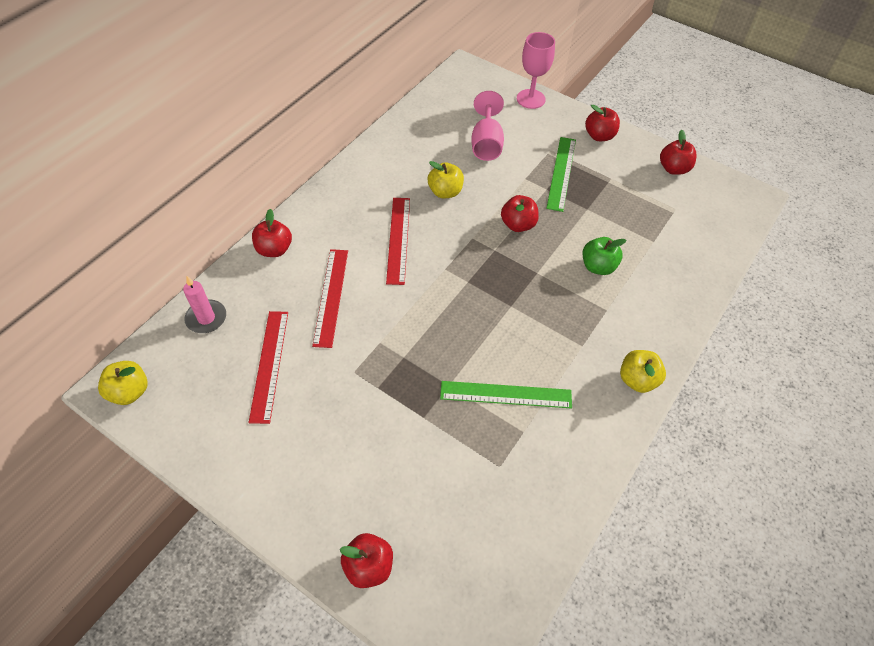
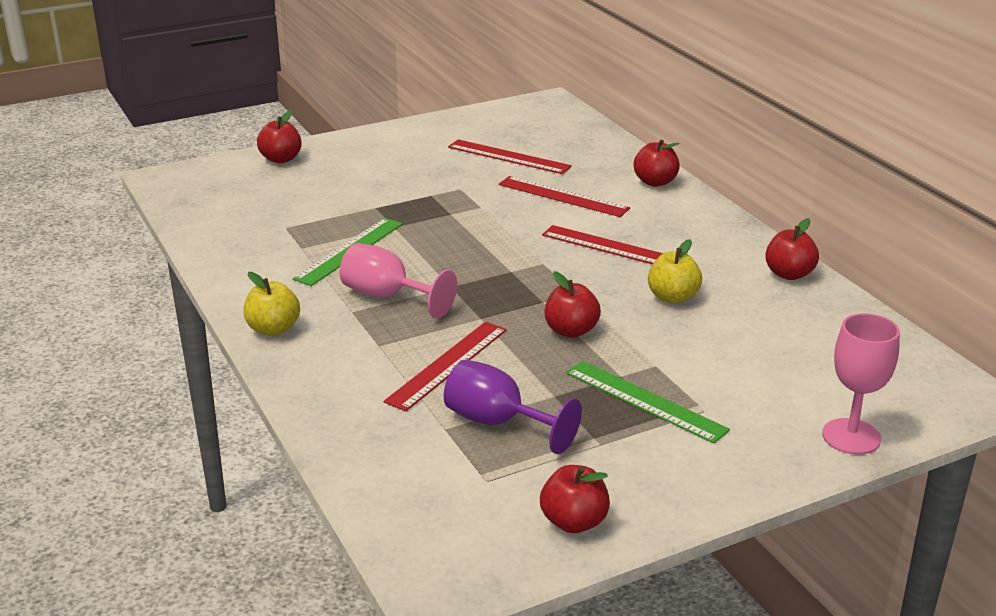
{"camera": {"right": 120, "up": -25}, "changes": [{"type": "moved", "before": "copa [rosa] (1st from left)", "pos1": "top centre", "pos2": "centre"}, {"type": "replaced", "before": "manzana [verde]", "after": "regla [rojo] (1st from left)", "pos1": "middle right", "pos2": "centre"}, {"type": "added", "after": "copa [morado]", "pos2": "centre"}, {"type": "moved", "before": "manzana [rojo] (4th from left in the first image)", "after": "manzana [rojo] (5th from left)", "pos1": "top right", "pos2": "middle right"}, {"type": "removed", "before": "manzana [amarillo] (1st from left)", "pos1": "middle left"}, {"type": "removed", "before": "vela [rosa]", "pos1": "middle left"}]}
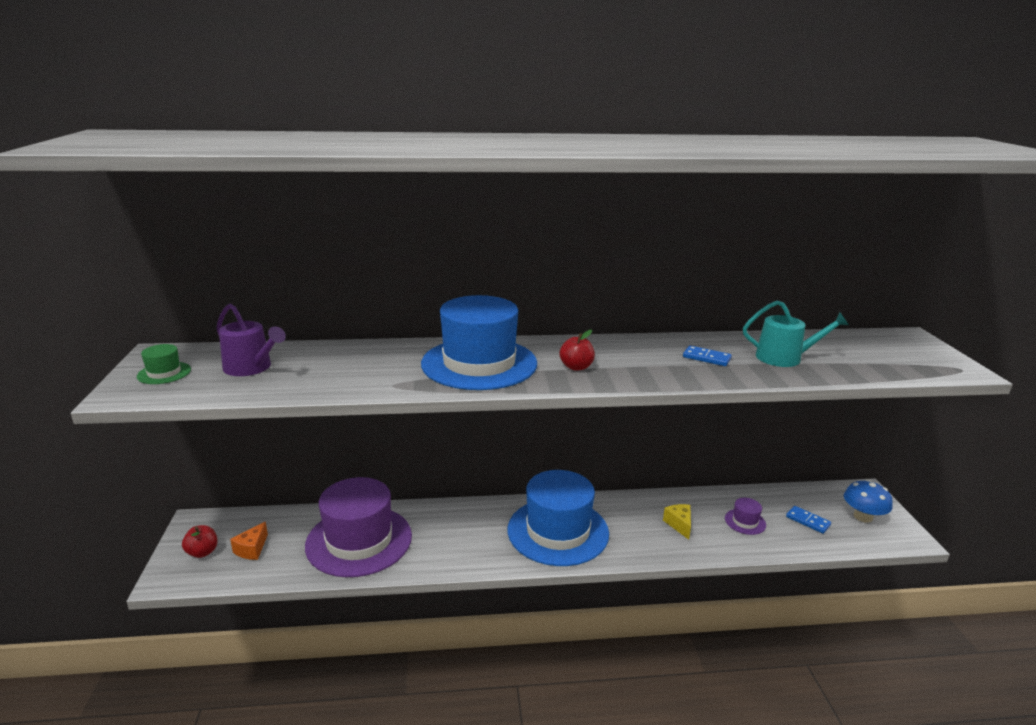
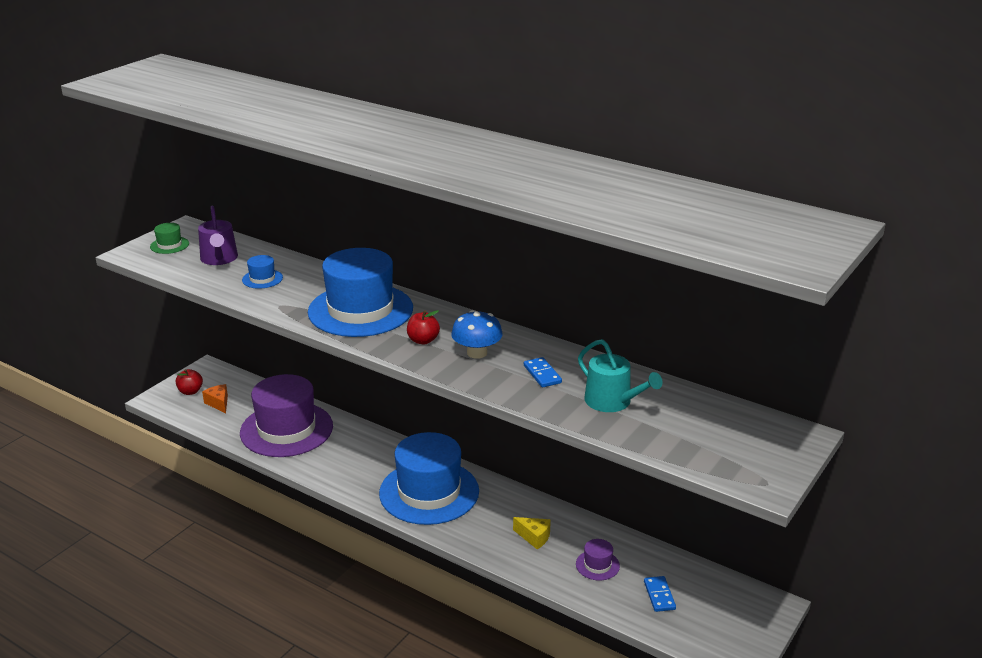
{"camera": {"right": 40, "up": 5}, "changes": [{"type": "turned", "before": "queso [naranja]", "pos1": "bottom left", "pos2": "middle left", "turn": 90}, {"type": "added", "after": "sombrero [azul] (1st from left)", "pos2": "middle left"}, {"type": "moved", "before": "seta [azul]", "pos1": "bottom right", "pos2": "centre"}, {"type": "turned", "before": "queso [amarillo]", "pos1": "bottom centre", "pos2": "bottom centre", "turn": 90}]}
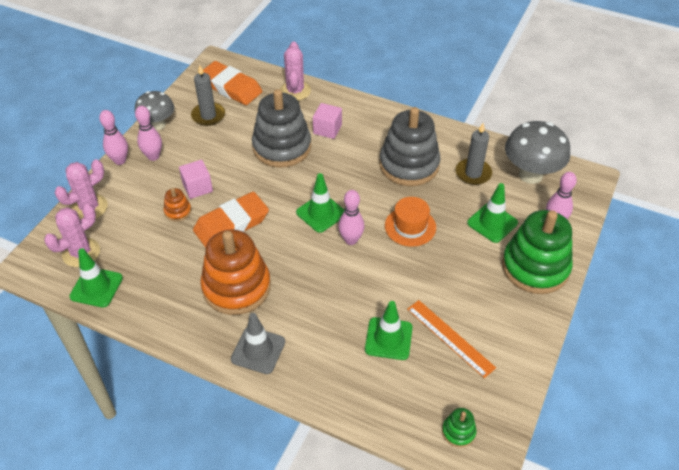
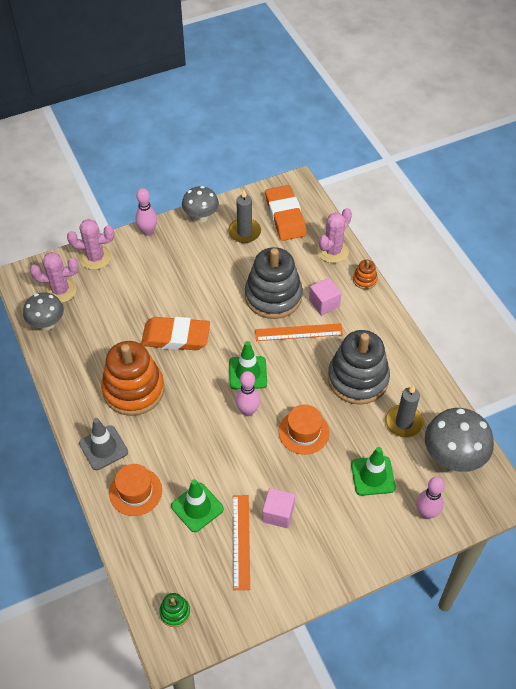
{"camera": {"right": 40, "up": 5}, "changes": [{"type": "replaced", "before": "cono de tráfico [verde] (1st from left)", "after": "seta [gris] (1st from left)", "pos1": "middle left", "pos2": "middle left"}, {"type": "added", "after": "sombrero [naranja] (1st from left)", "pos2": "bottom left"}, {"type": "added", "after": "regla [naranja] (2nd from left)", "pos2": "centre"}, {"type": "moved", "before": "cubo [rosa] (1st from left)", "pos1": "middle left", "pos2": "bottom centre"}, {"type": "moved", "before": "juguete apilable [naranja] (1st from left in the first image)", "after": "juguete apilable [naranja] (2nd from left)", "pos1": "middle left", "pos2": "middle right"}, {"type": "removed", "before": "bolo [rosa] (2nd from left)", "pos1": "top left"}, {"type": "removed", "before": "juguete apilable [verde] (2nd from left)", "pos1": "middle right"}]}
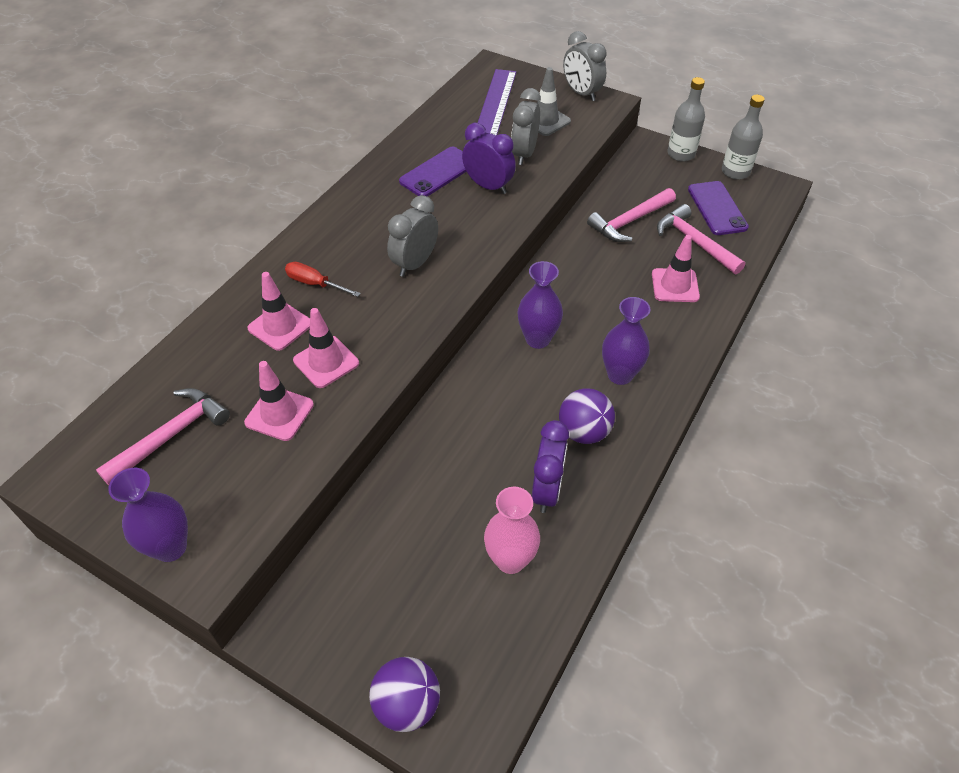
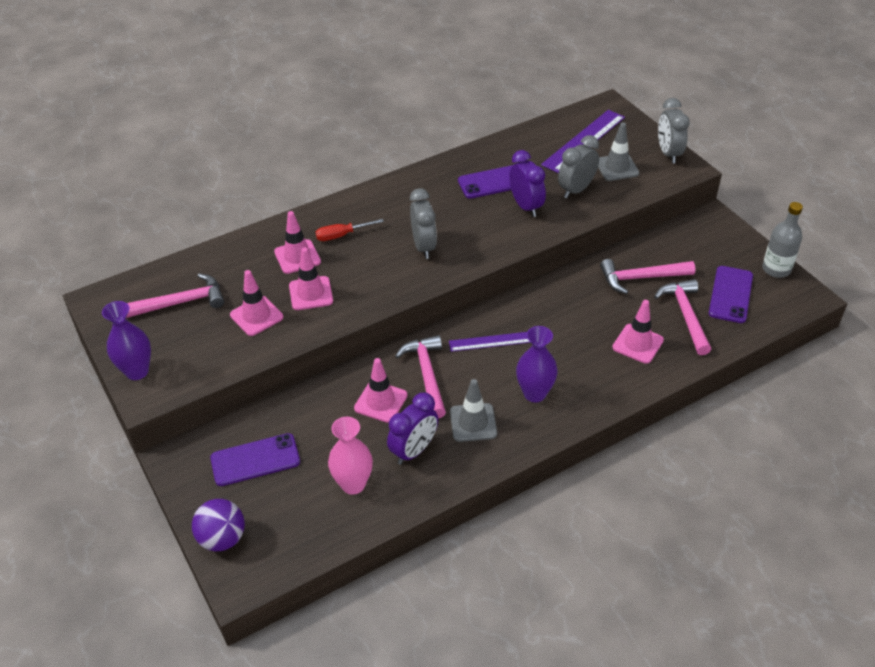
{"camera": {"right": 30, "up": -5}, "changes": [{"type": "added", "after": "móvil [morado] (1st from left)", "pos2": "bottom left"}, {"type": "turned", "before": "destornillador [rojo]", "pos1": "centre", "pos2": "centre", "turn": -75}, {"type": "added", "after": "cono de tráfico [rosa] (4th from left)", "pos2": "centre"}, {"type": "added", "after": "martillo [rosa] (2nd from left)", "pos2": "centre"}, {"type": "turned", "before": "despertador [gris] (1st from left)", "pos1": "top centre", "pos2": "centre", "turn": 105}, {"type": "replaced", "before": "florero [morado] (2nd from left)", "after": "regla [morado] (1st from left)", "pos1": "centre", "pos2": "centre"}, {"type": "replaced", "before": "pelota [morado] (2nd from left)", "after": "cono de tráfico [gris] (1st from left)", "pos1": "centre", "pos2": "centre"}, {"type": "removed", "before": "botella [gris] (1st from left)", "pos1": "top right"}]}
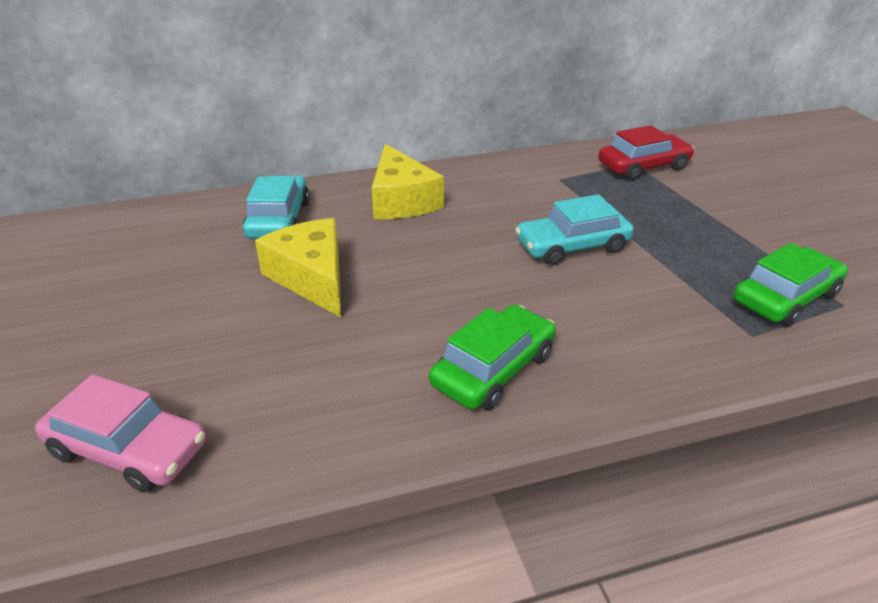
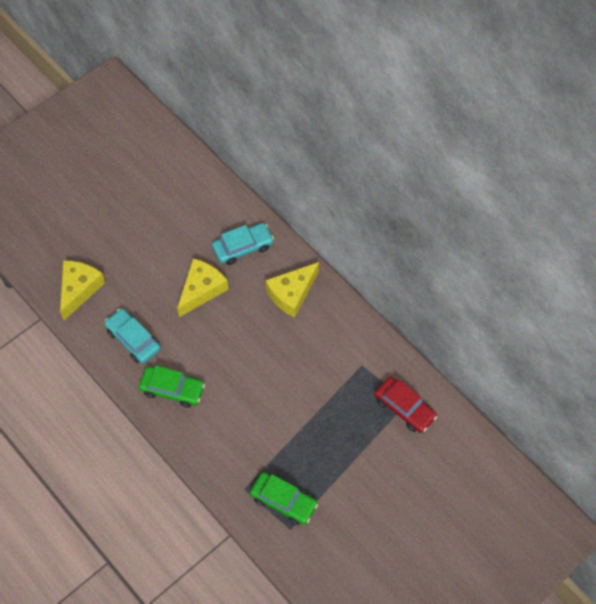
{"camera": {"right": 65, "up": 25}, "changes": [{"type": "replaced", "before": "coche [rosa]", "after": "queso [amarillo] (1st from left)", "pos1": "bottom left", "pos2": "middle left"}, {"type": "moved", "before": "coche [turquesa] (2nd from left in the first image)", "after": "coche [turquesa] (1st from left)", "pos1": "centre", "pos2": "middle left"}]}
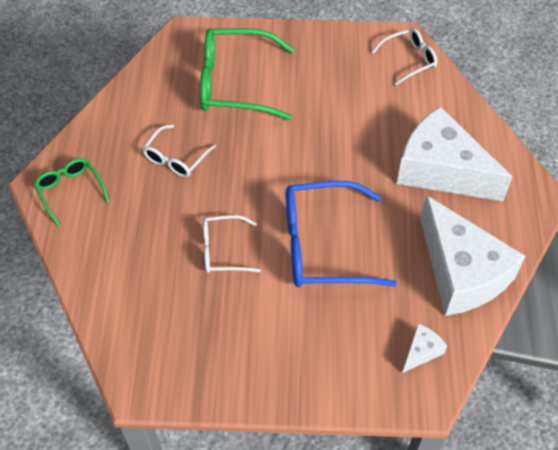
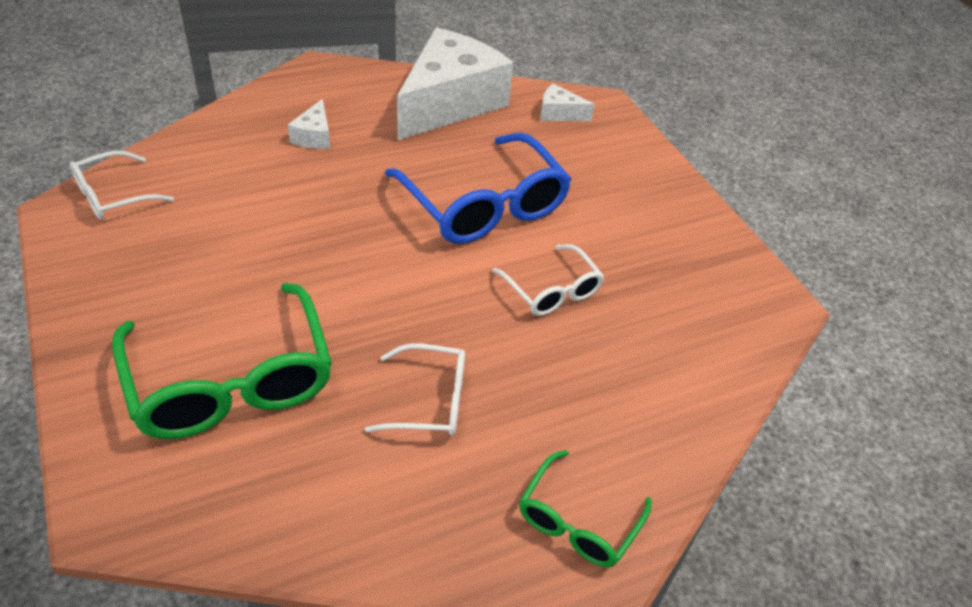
{"camera": {"right": -120, "up": -10}, "changes": [{"type": "turned", "before": "gafas [blanco] (3rd from left in the first image)", "pos1": "top right", "pos2": "top left", "turn": -75}, {"type": "resized", "before": "queso [blanco] (2nd from left in the first image)", "pos1": "middle right", "pos2": "top left", "scale": 0.4}]}
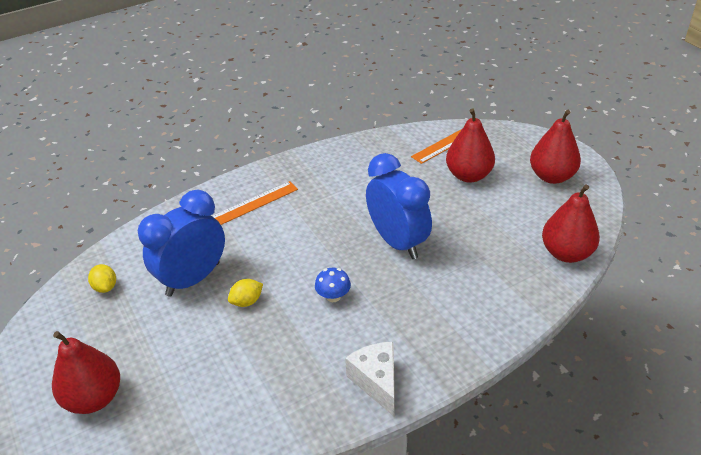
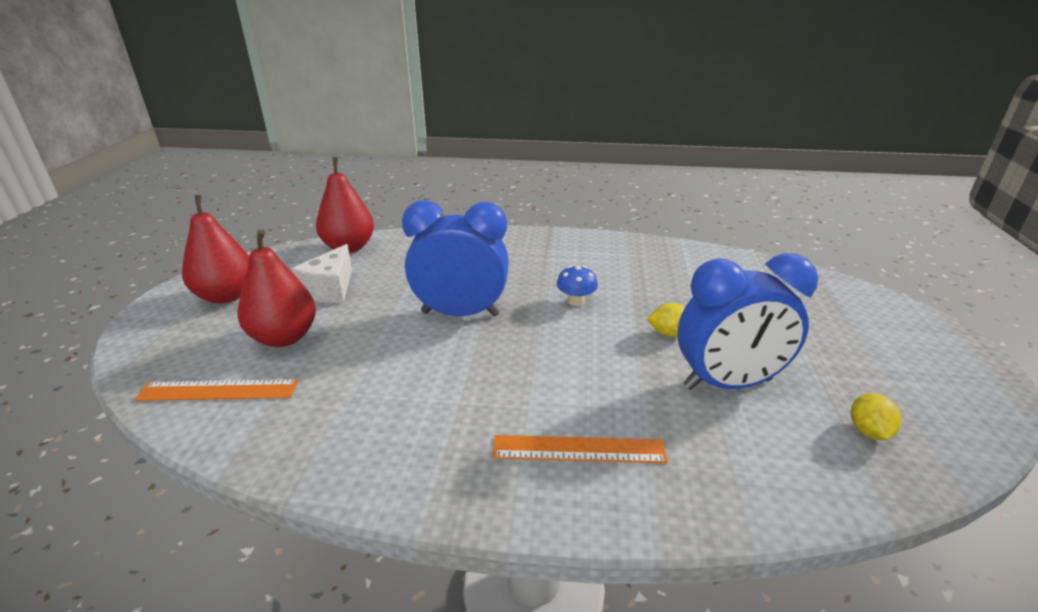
{"camera": {"right": -145, "up": -10}, "changes": [{"type": "moved", "before": "queso [blanco]", "pos1": "bottom centre", "pos2": "middle left"}, {"type": "turned", "before": "despertador [azul] (2nd from left in the first image)", "pos1": "centre", "pos2": "centre", "turn": 90}, {"type": "removed", "before": "pera [rojo] (1st from left)", "pos1": "bottom left"}]}
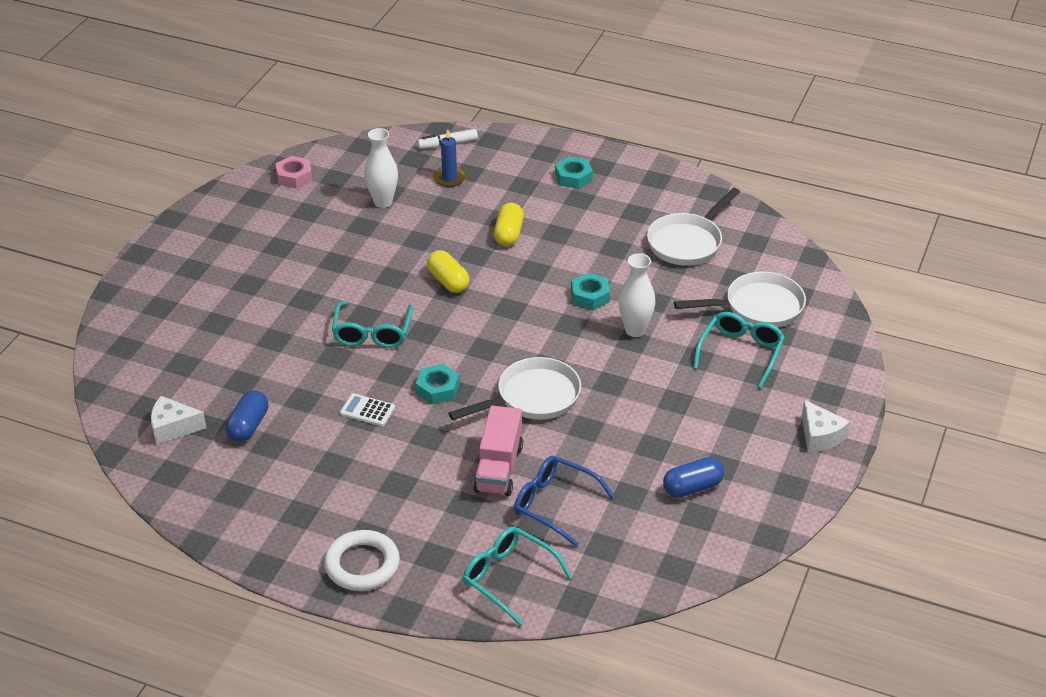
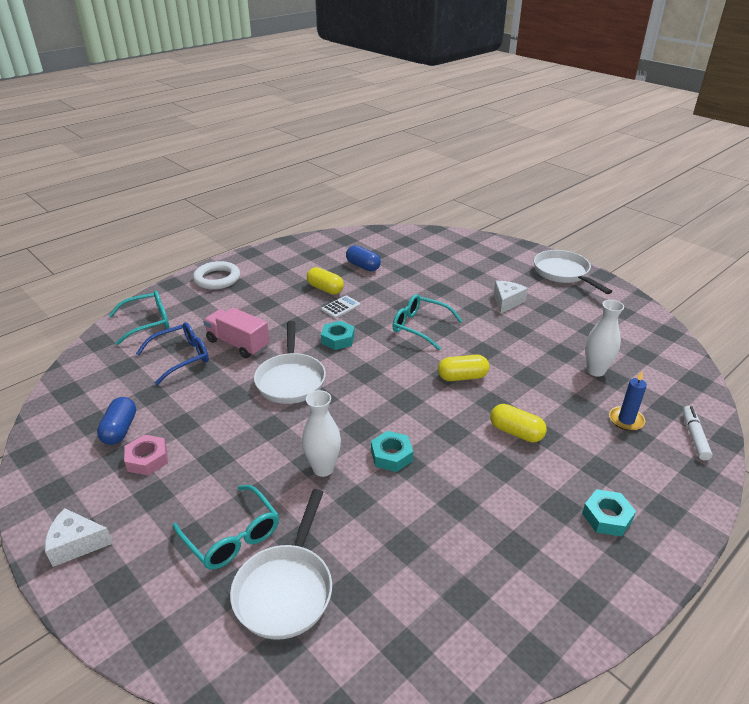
{"camera": {"right": 115, "up": -5}, "changes": [{"type": "moved", "before": "tuerca [rosa]", "pos1": "top left", "pos2": "middle left"}, {"type": "added", "after": "cápsula [amarillo] (1st from left)", "pos2": "centre"}, {"type": "moved", "before": "queso [blanco] (1st from left in the first image)", "after": "queso [blanco] (2nd from left)", "pos1": "middle left", "pos2": "middle right"}, {"type": "moved", "before": "sartén [blanco] (2nd from left in the first image)", "after": "sartén [blanco] (3rd from left)", "pos1": "top centre", "pos2": "middle right"}]}
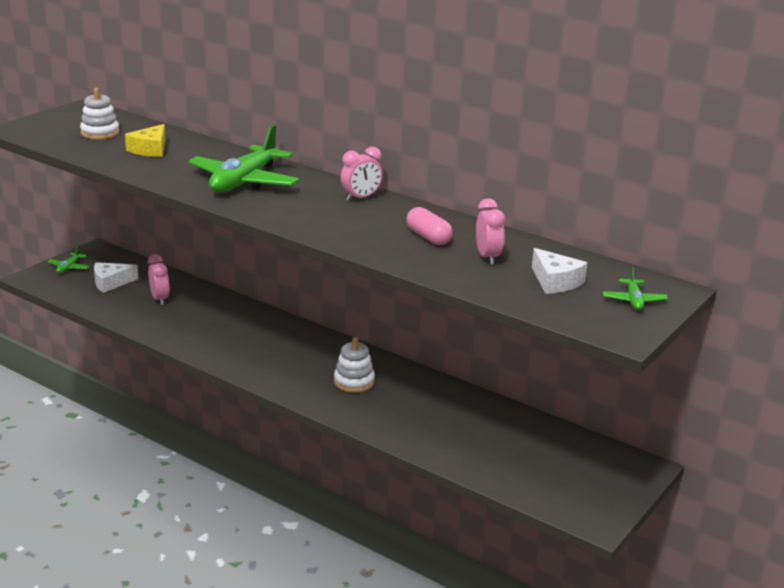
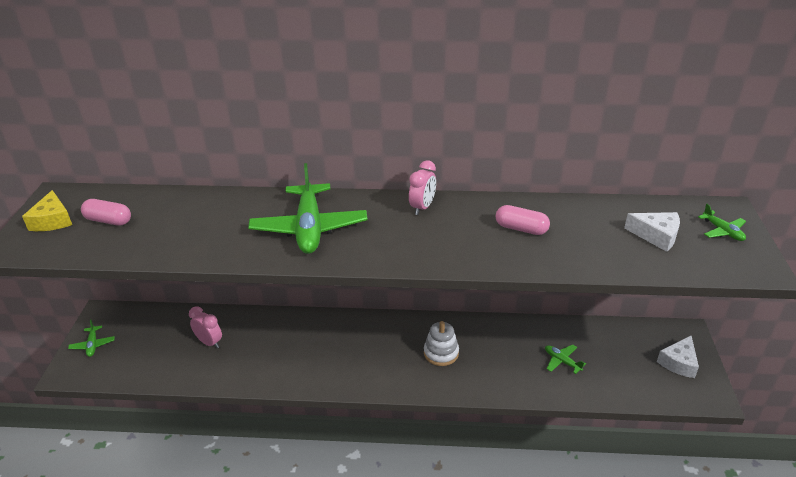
{"camera": {"right": -30, "up": 10}, "changes": [{"type": "moved", "before": "queso [amarillo]", "pos1": "top left", "pos2": "middle left"}, {"type": "replaced", "before": "juguete apilable [blanco] (1st from left)", "after": "cápsula [rosa] (1st from left)", "pos1": "top left", "pos2": "middle left"}, {"type": "added", "after": "avión [verde] (3rd from left)", "pos2": "bottom right"}, {"type": "moved", "before": "queso [blanco] (1st from left in the first image)", "after": "queso [blanco] (2nd from left)", "pos1": "middle left", "pos2": "bottom right"}, {"type": "removed", "before": "despertador [rosa] (3rd from left)", "pos1": "centre"}]}
